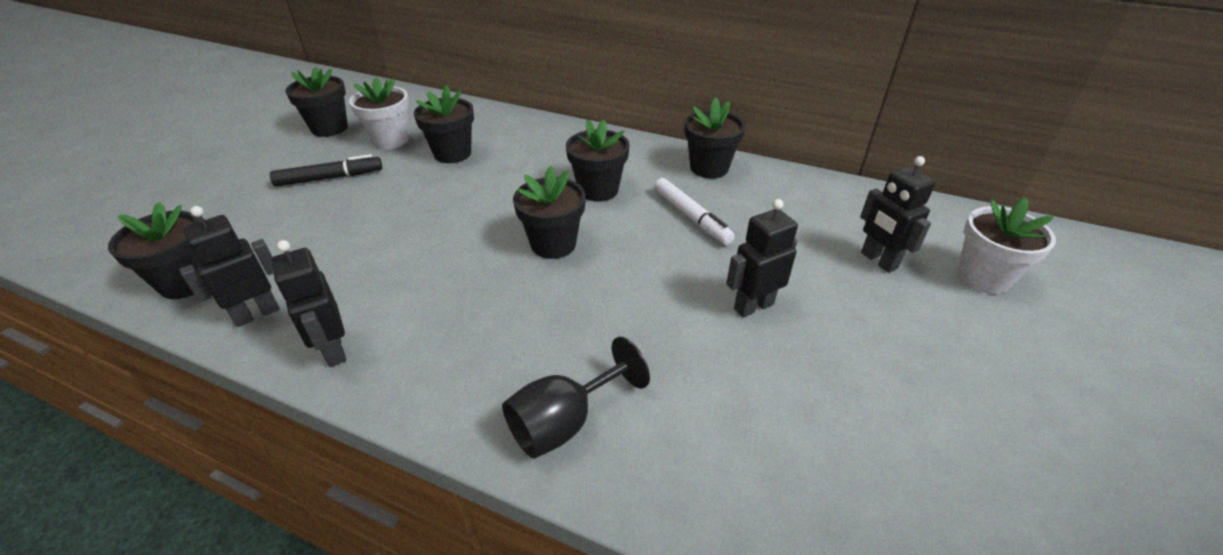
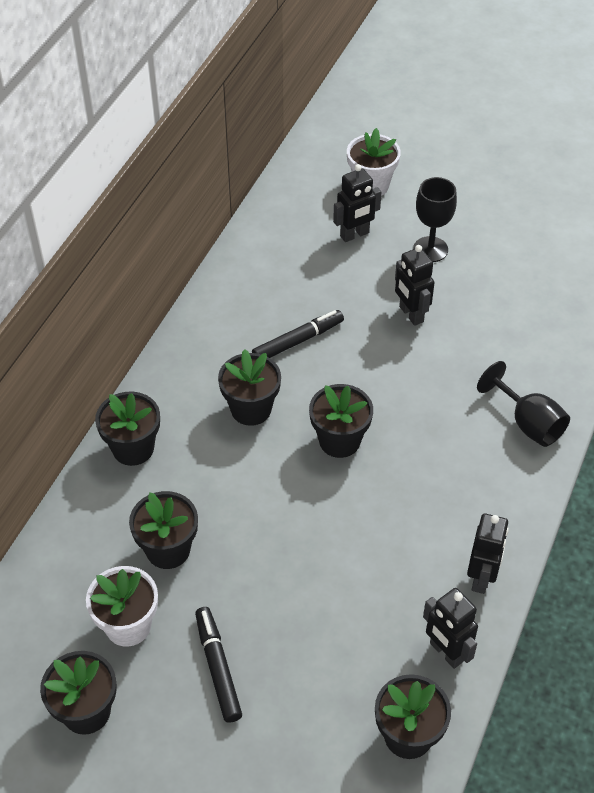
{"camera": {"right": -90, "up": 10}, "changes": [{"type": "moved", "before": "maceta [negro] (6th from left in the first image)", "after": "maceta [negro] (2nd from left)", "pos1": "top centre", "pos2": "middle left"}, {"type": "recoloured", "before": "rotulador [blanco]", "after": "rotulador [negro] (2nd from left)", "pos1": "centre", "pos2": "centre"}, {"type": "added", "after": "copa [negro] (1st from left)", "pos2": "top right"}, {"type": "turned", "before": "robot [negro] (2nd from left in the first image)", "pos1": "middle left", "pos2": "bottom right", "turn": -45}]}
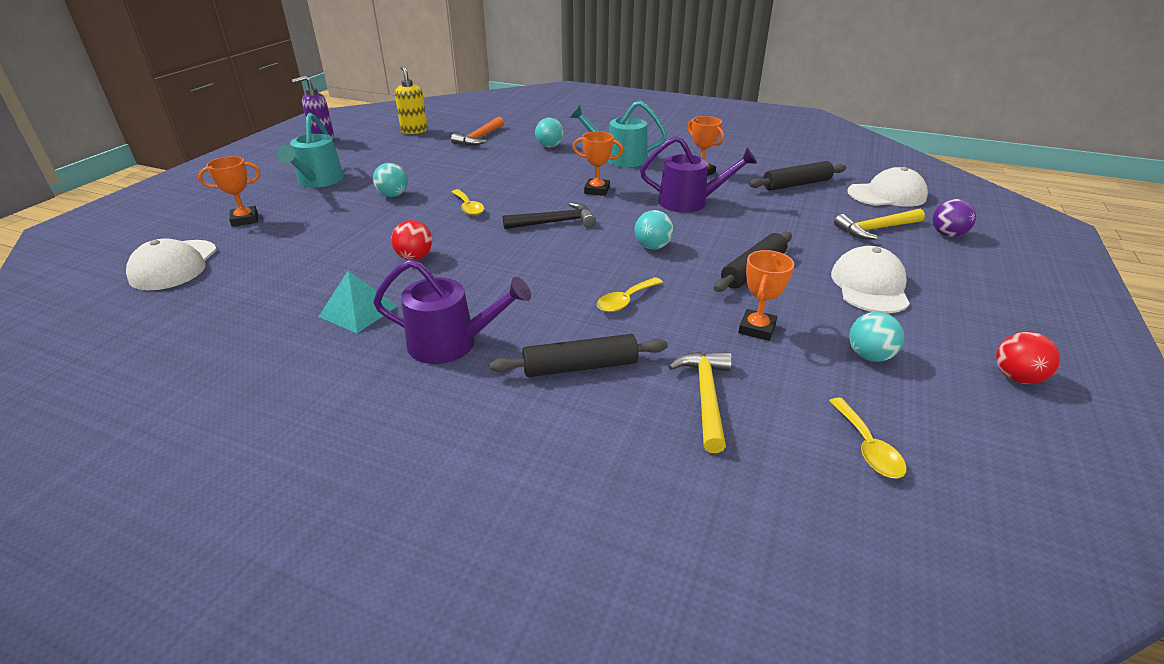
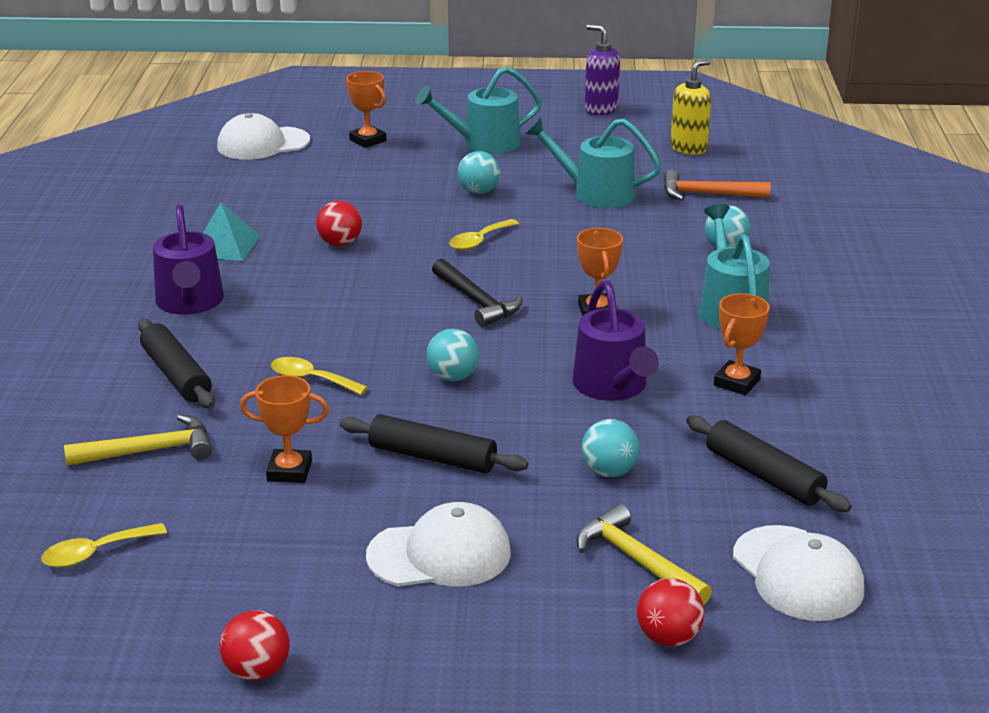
{"camera": {"right": 70, "up": -5}, "changes": [{"type": "added", "after": "regadera [turquesa] (2nd from left)", "pos2": "top centre"}, {"type": "moved", "before": "pelota [turquesa] (4th from left in the first image)", "after": "pelota [turquesa] (3rd from left)", "pos1": "middle right", "pos2": "centre"}, {"type": "recoloured", "before": "pelota [morado]", "after": "pelota [rojo] (3rd from left)", "pos1": "top right", "pos2": "bottom right"}]}
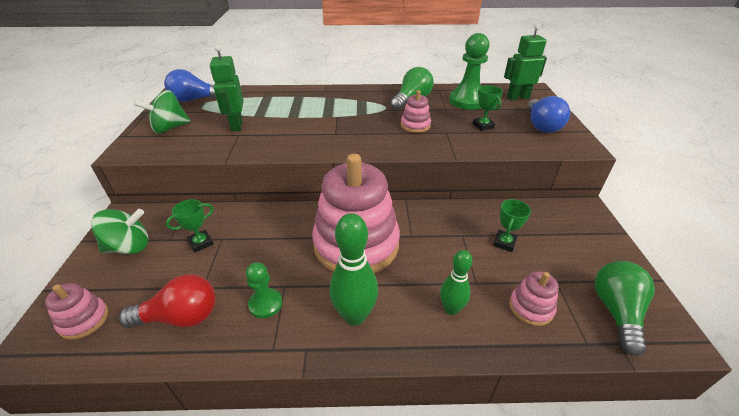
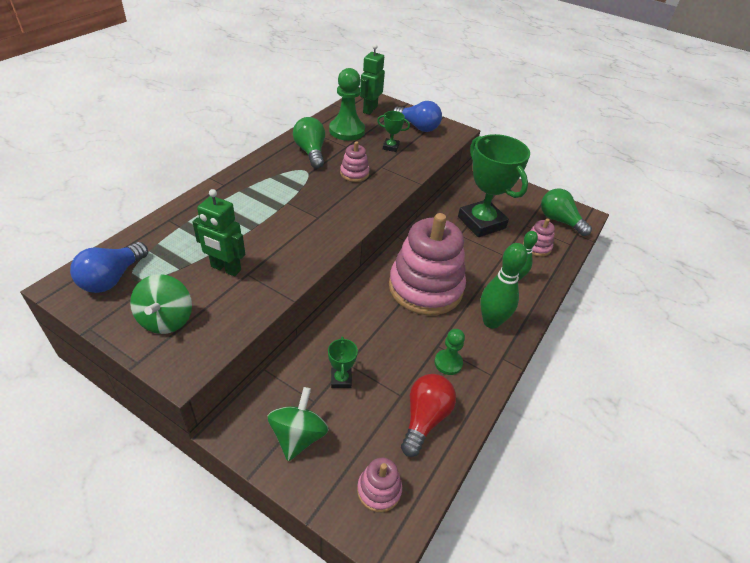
{"camera": {"right": -60, "up": 5}, "changes": [{"type": "resized", "before": "trofeo [verde] (3rd from left)", "pos1": "middle right", "pos2": "top centre", "scale": 2.41}]}
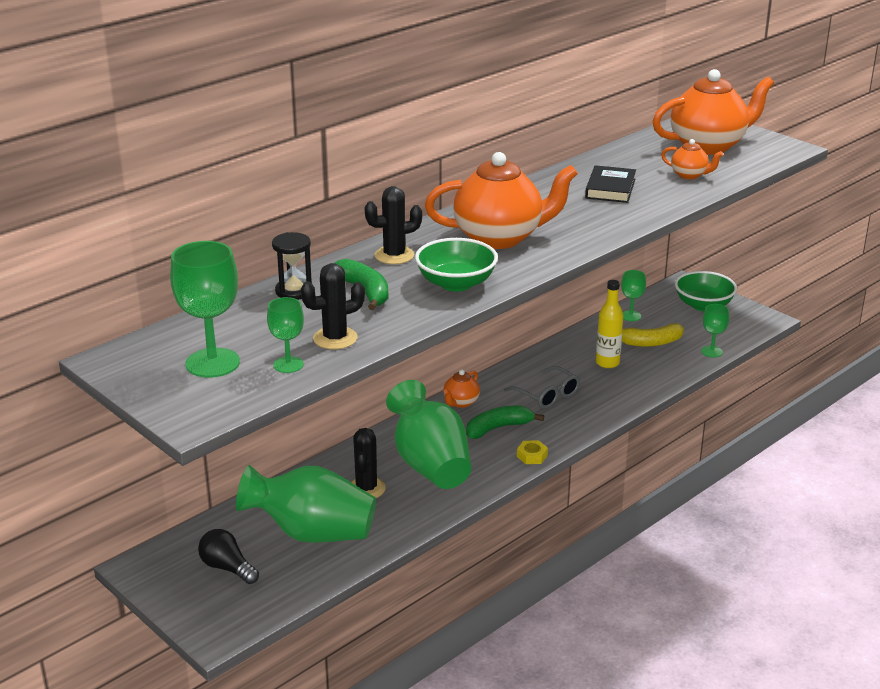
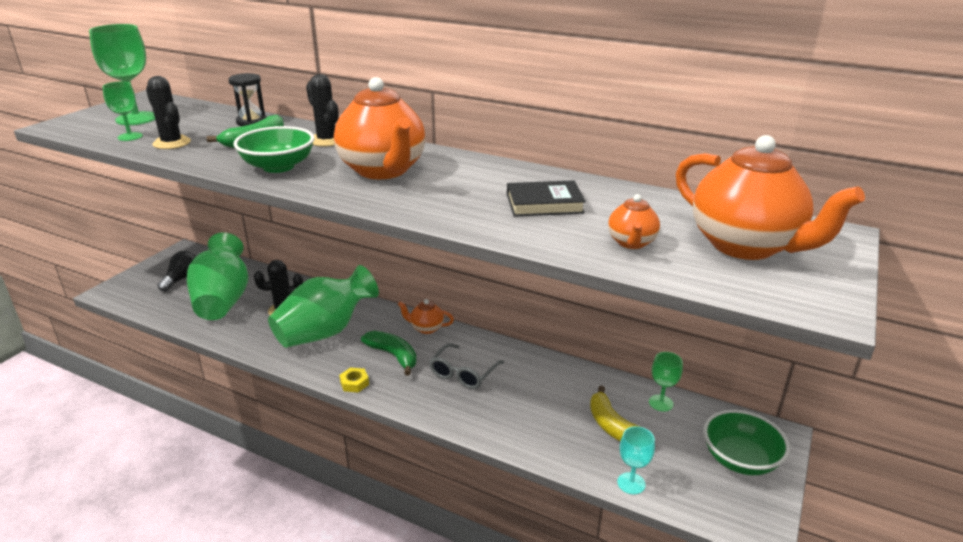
{"camera": {"right": 70, "up": 0}, "changes": [{"type": "recoloured", "before": "copa [verde] (4th from left)", "after": "copa [turquesa]", "pos1": "middle right", "pos2": "bottom centre"}, {"type": "removed", "before": "botella [amarillo]", "pos1": "middle right"}]}
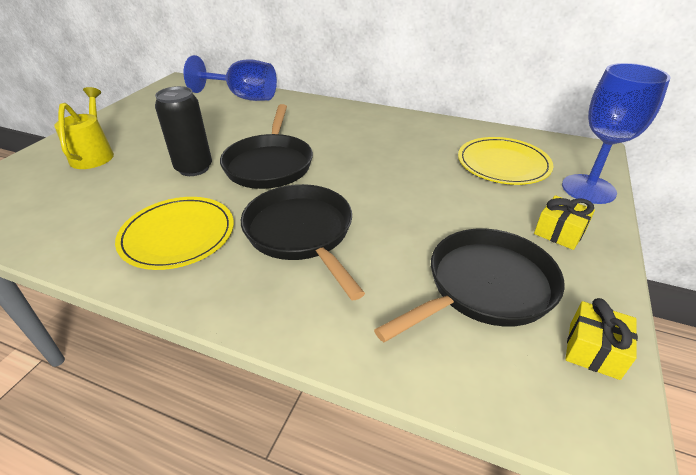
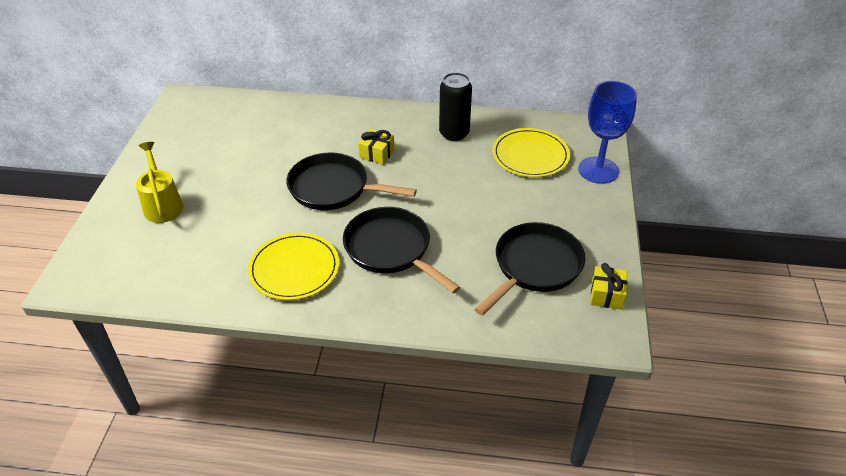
{"camera": {"right": -15, "up": 5}, "changes": [{"type": "turned", "before": "sartén [negro] (1st from left)", "pos1": "top centre", "pos2": "centre", "turn": 120}, {"type": "moved", "before": "regalo [amarillo] (1st from left)", "pos1": "middle right", "pos2": "top centre"}, {"type": "moved", "before": "lata [negro]", "pos1": "top left", "pos2": "top centre"}, {"type": "removed", "before": "copa [azul] (1st from left)", "pos1": "top left"}]}
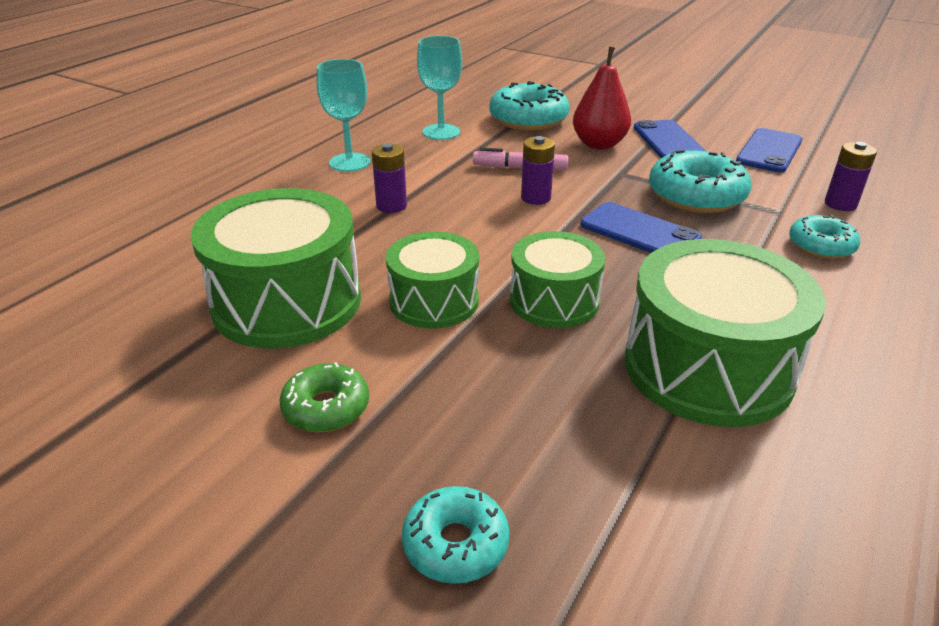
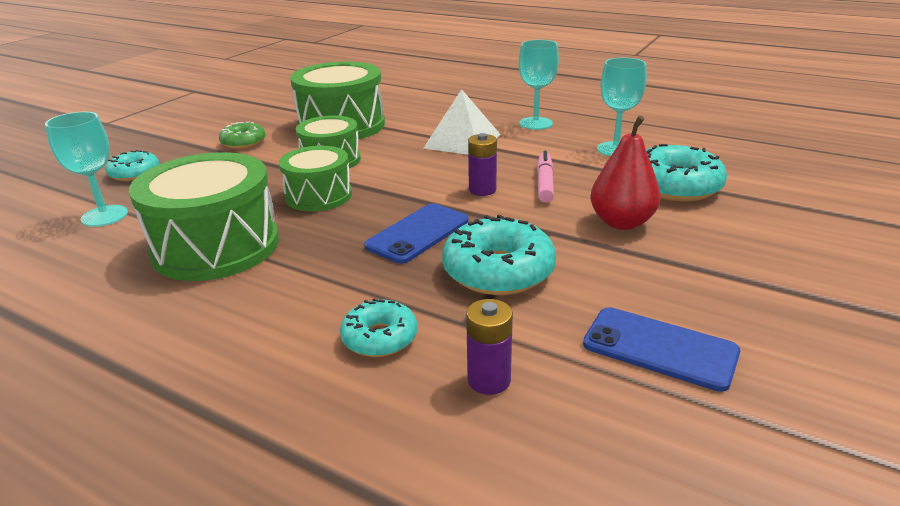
{"camera": {"right": 90, "up": -5}, "changes": [{"type": "added", "after": "copa [turquesa] (1st from left)", "pos2": "middle left"}, {"type": "replaced", "before": "pila [morado] (1st from left)", "after": "pirámide [blanco]", "pos1": "top centre", "pos2": "top centre"}, {"type": "removed", "before": "móvil [azul] (2nd from left)", "pos1": "top right"}]}
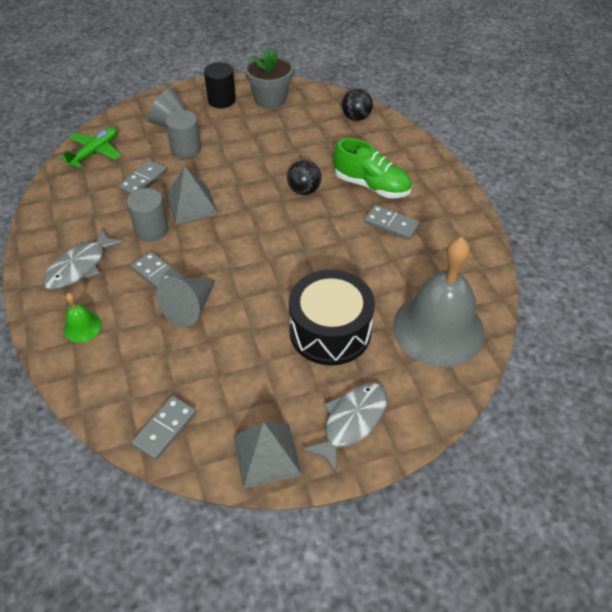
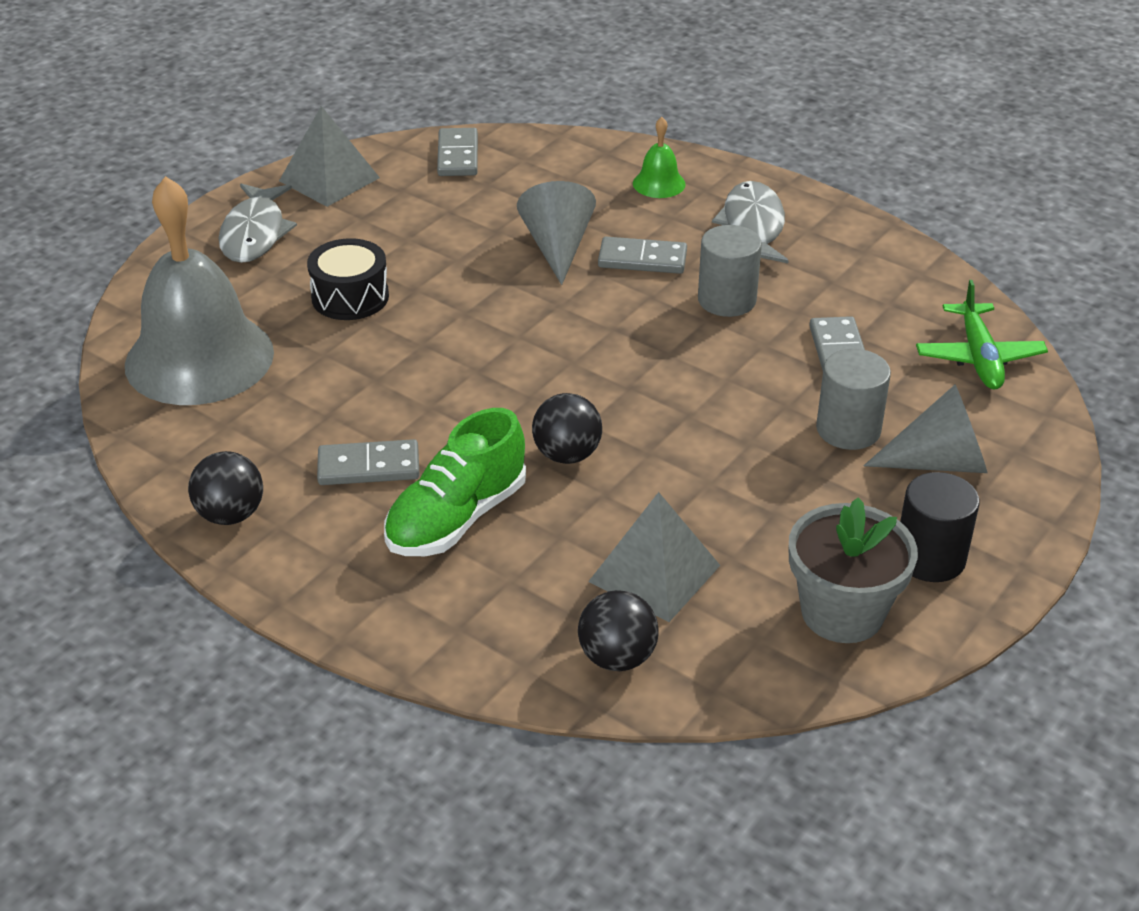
{"camera": {"right": 145, "up": -10}, "changes": [{"type": "added", "after": "pelota [negro] (1st from left)", "pos2": "middle left"}, {"type": "resized", "before": "tambor [negro]", "pos1": "centre", "pos2": "top left", "scale": 0.61}, {"type": "turned", "before": "zapato [verde]", "pos1": "top centre", "pos2": "centre", "turn": -45}, {"type": "moved", "before": "pirámide [gris] (1st from left in the first image)", "after": "pirámide [gris] (2nd from left)", "pos1": "top left", "pos2": "centre"}]}
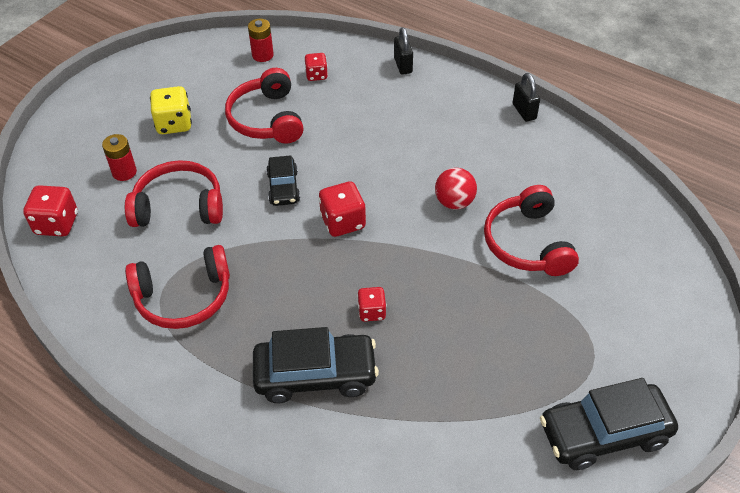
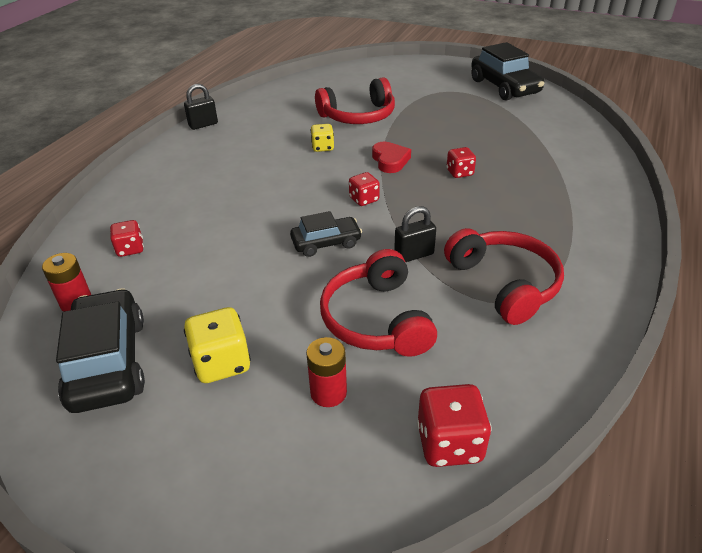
{"camera": {"right": -100, "up": -10}, "changes": [{"type": "moved", "before": "coche [negro] (2nd from left in the first image)", "after": "coche [negro] (1st from left)", "pos1": "bottom centre", "pos2": "middle left"}, {"type": "replaced", "before": "pelota [rojo]", "after": "dado [amarillo] (2nd from left)", "pos1": "centre", "pos2": "top centre"}, {"type": "resized", "before": "dado [rojo] (3rd from left in the first image)", "pos1": "centre", "pos2": "centre", "scale": 0.63}, {"type": "added", "after": "corazón [rojo]", "pos2": "top centre"}, {"type": "moved", "before": "candado [negro] (1st from left in the first image)", "after": "candado [negro] (2nd from left)", "pos1": "top centre", "pos2": "centre"}, {"type": "removed", "before": "auriculares [rojo] (3rd from left)", "pos1": "top centre"}]}
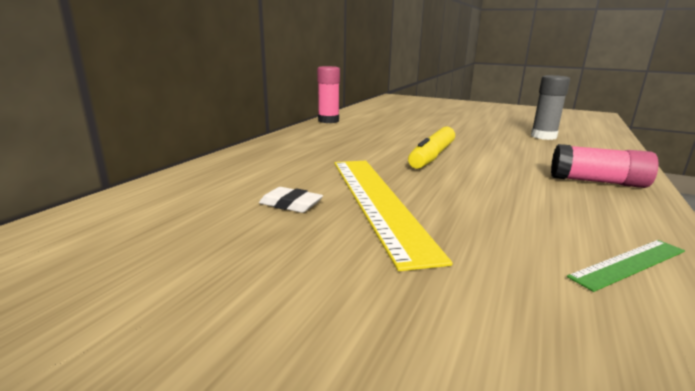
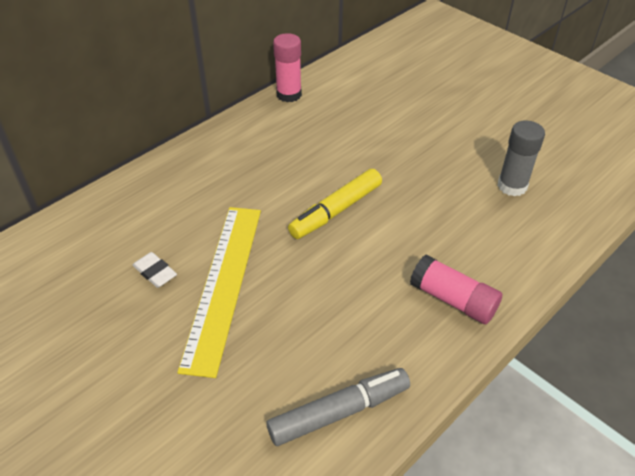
{"camera": {"right": 20, "up": 25}, "changes": [{"type": "replaced", "before": "regla [verde]", "after": "rotulador [gris]", "pos1": "bottom right", "pos2": "bottom centre"}]}
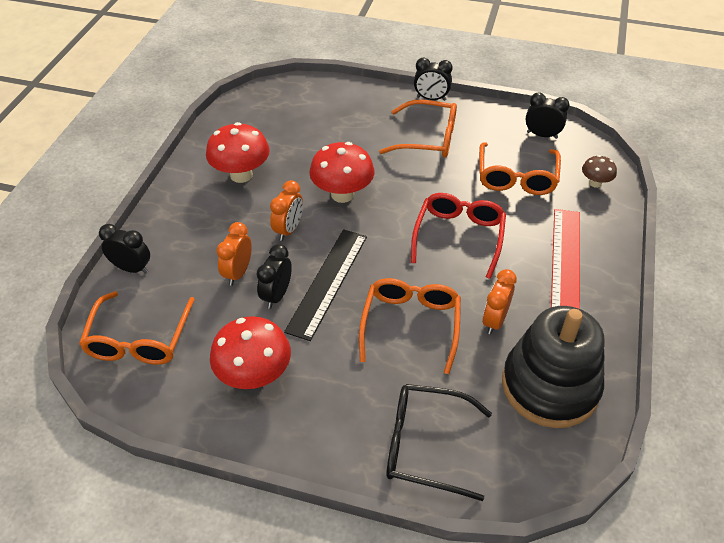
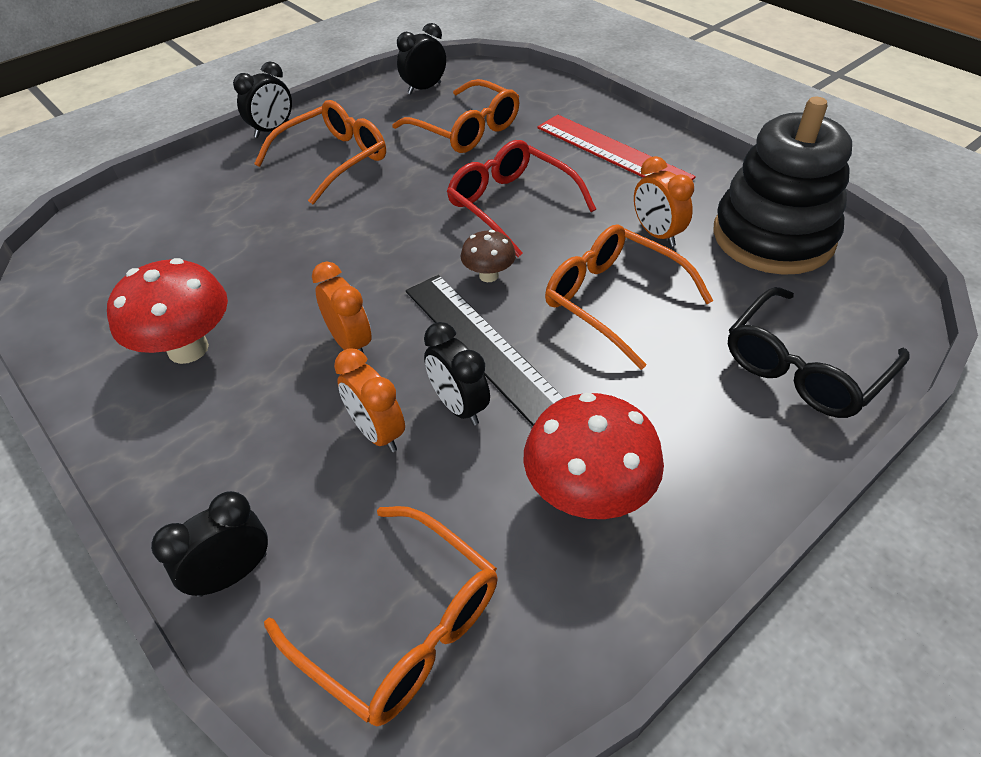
{"camera": {"right": -55, "up": 0}, "changes": [{"type": "moved", "before": "seta [marrón]", "pos1": "top right", "pos2": "centre"}, {"type": "removed", "before": "seta [rojo] (3rd from left)", "pos1": "top centre"}]}
